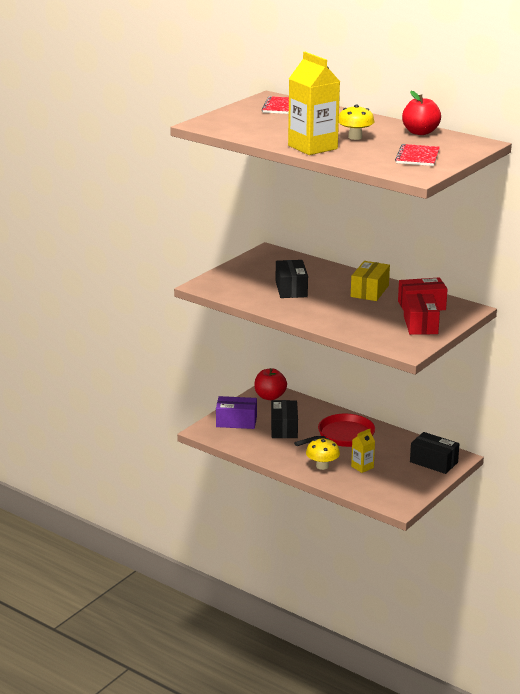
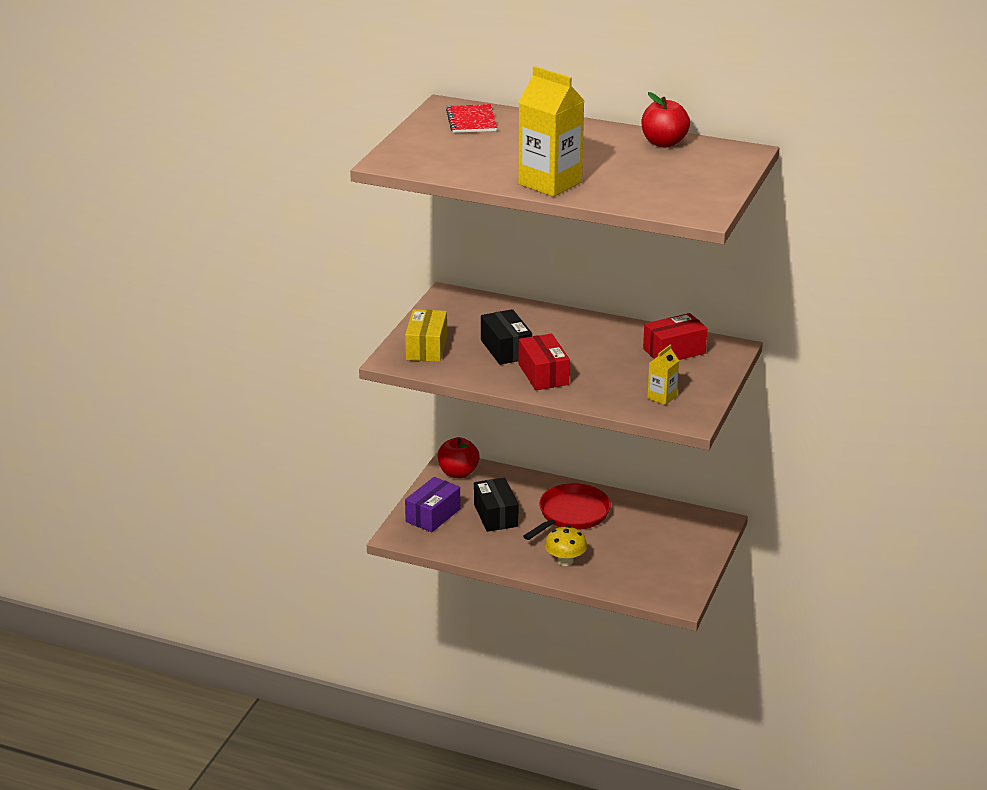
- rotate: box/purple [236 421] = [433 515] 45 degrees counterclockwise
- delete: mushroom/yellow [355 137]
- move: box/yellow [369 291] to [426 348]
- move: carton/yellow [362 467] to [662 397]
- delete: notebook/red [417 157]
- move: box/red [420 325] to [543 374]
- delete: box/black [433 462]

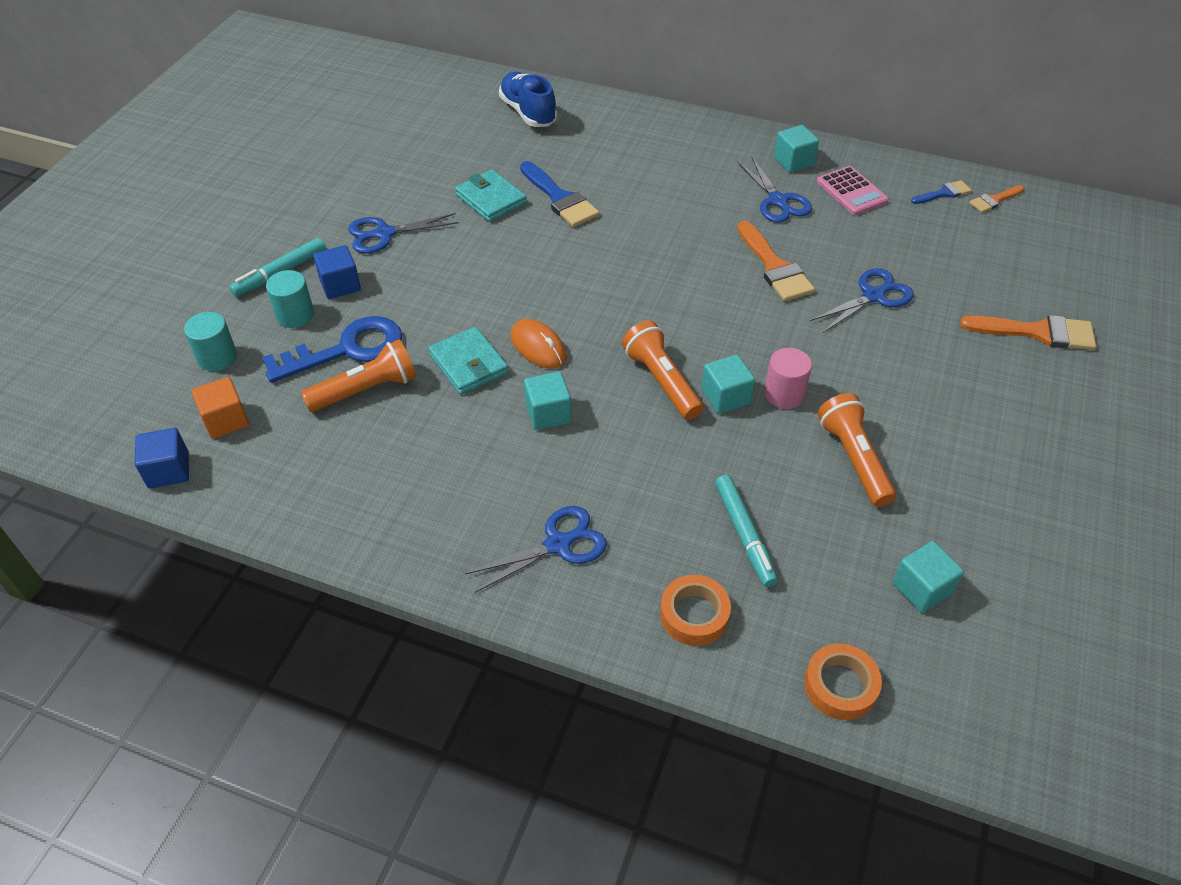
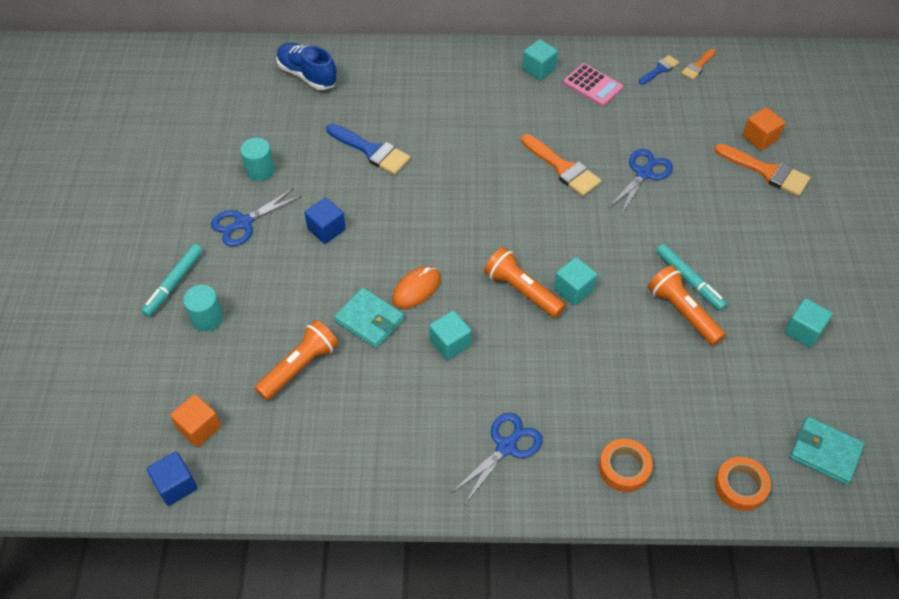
- move: cylinder/turquoise [217 357] to [260 170]
- delete: key/blue [346 350]
- move: cube/blue [340 285] to [326 229]
- move: wallet/turquoise [491 199] to [825 452]
- rotate: mouse/orange [538 347] = [416 289] 75 degrees counterclockwise
- move: marker/turquoise [744 534] to [689 281]
- delete: scissors/blue [777 201]
- delete: cylinder/pink [784 394]
- move: cube/turquoise [921 588] to [803 331]
- rotate: brush/orange [1037 332] = [767 171] 45 degrees clockwise
- insert: cube/orange [760 138]

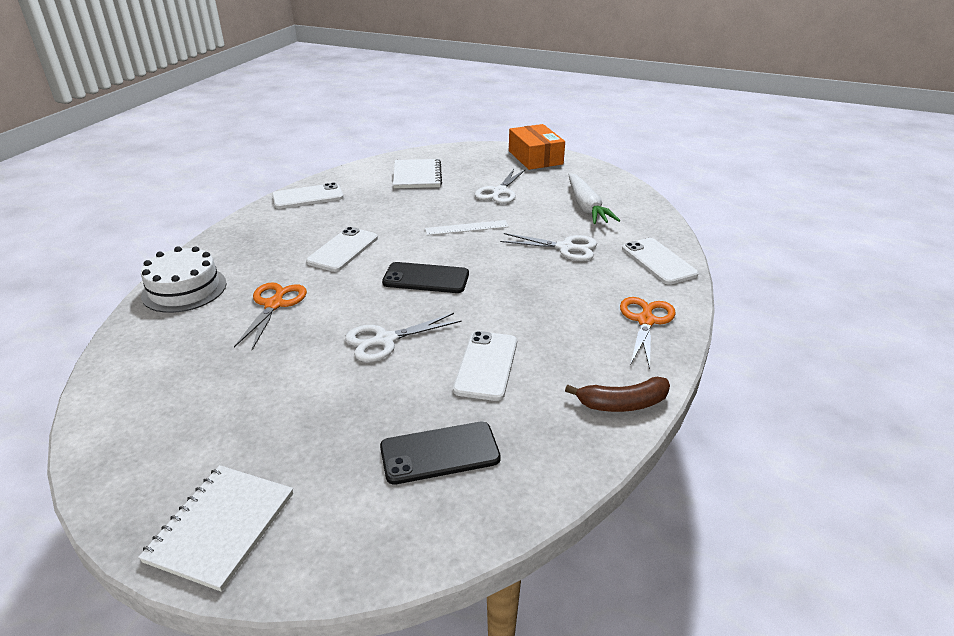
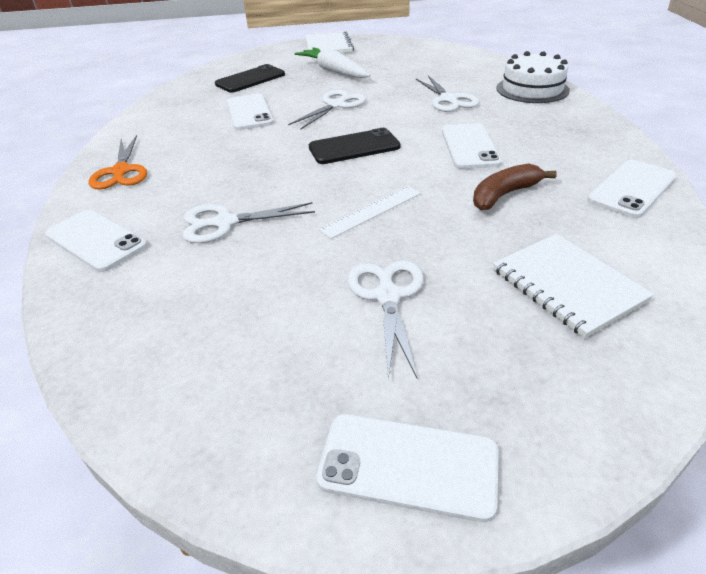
- recolor: scissors/orange [274 305] to scissors/white [448 100]
- replace: box/orange [535 157] to phone/white [408 465]
- move: banana/brown [622 404] to [504 195]
- move: carrot/white [586 207] to [334 71]

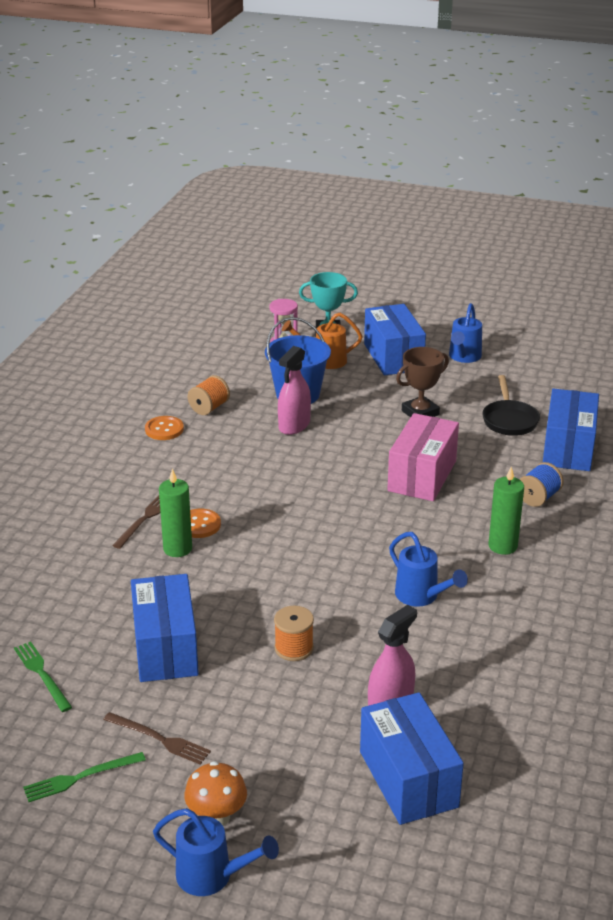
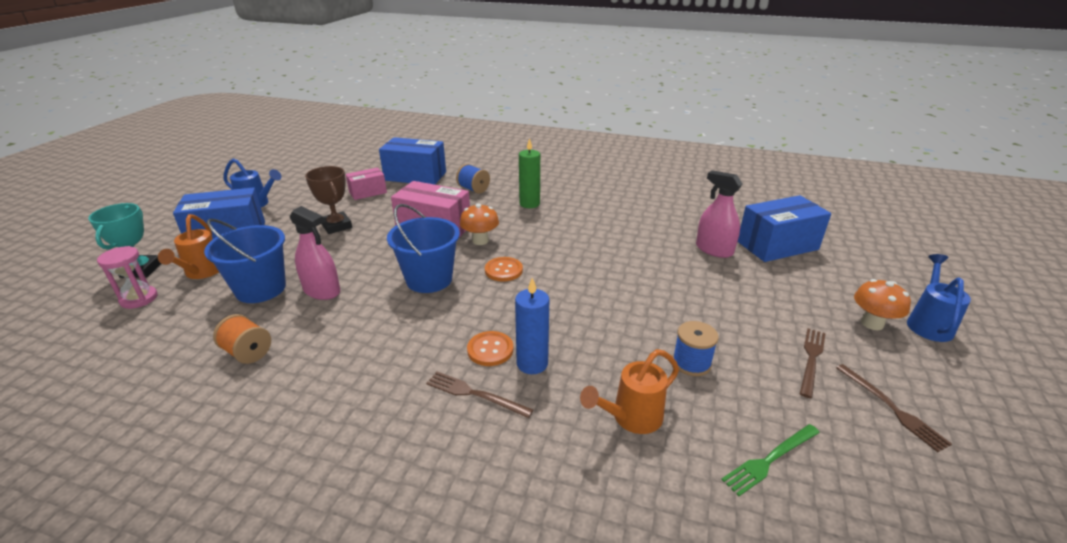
- recolor: fork/green [80 777] to fork/brown [892 408]
- replace: box/blue [165 648] to spool/blue [691 363]
- move: button/orange [164 429] to [503 270]
- recolor: candle/green [177 549] to candle/blue [532 363]
- delete: spool/orange [294 648]
- delete: watering can/blue [421 596]
- replace: pan/black [509 420] to box/pink [368 192]
- insert: bucket/blue [429 279]
- insert: mushroom/orange [480 240]
- insert: watering can/orange [631 418]

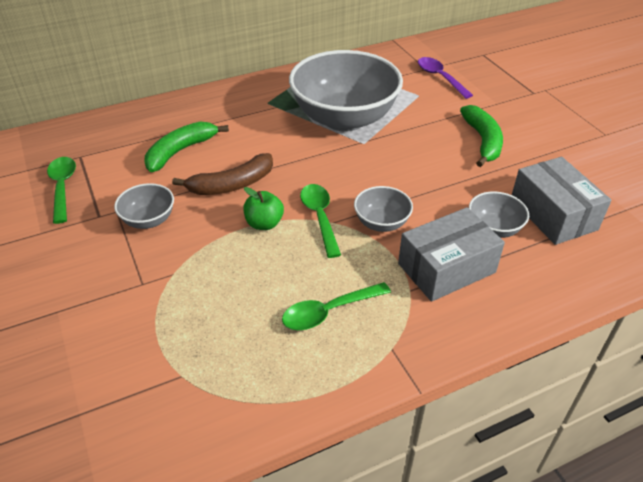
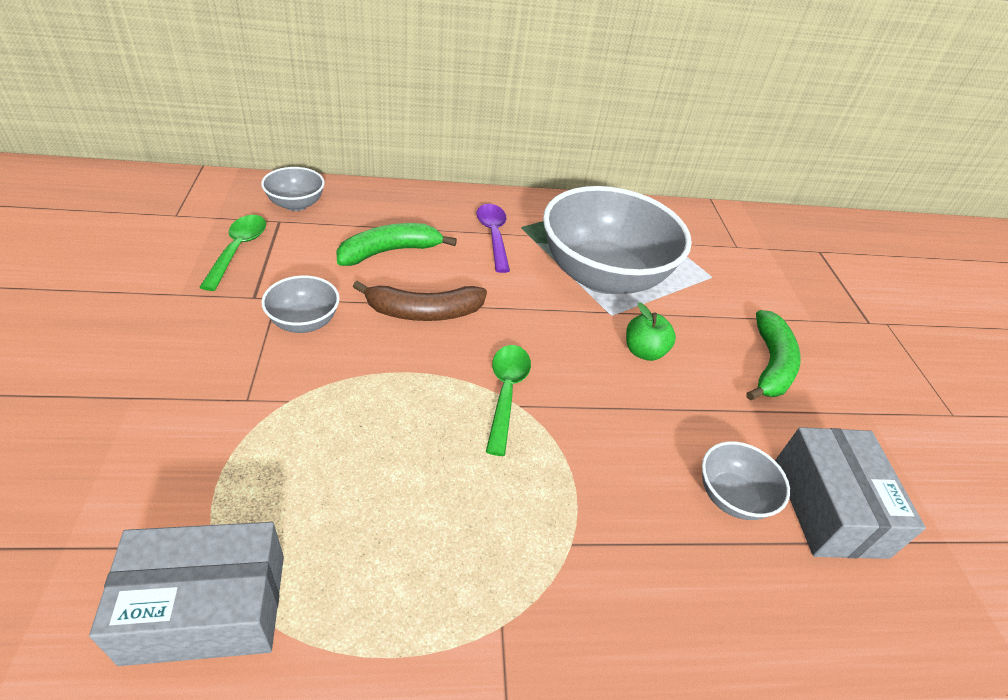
- move: apple/green [264 223] to [644 351]
- delete: spoon/green [329 312]
- move: bowl/grey [381 223] to [296 204]
- move: box/grey [446 268] to [206 607]
- move: spoon/purple [440 78] to [493 236]

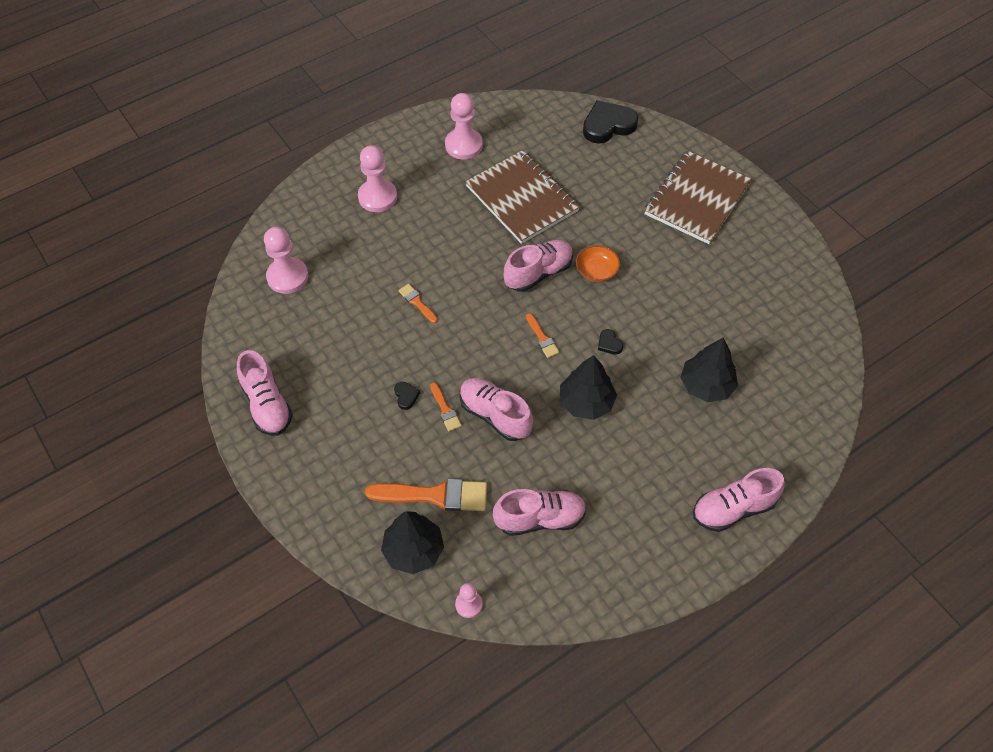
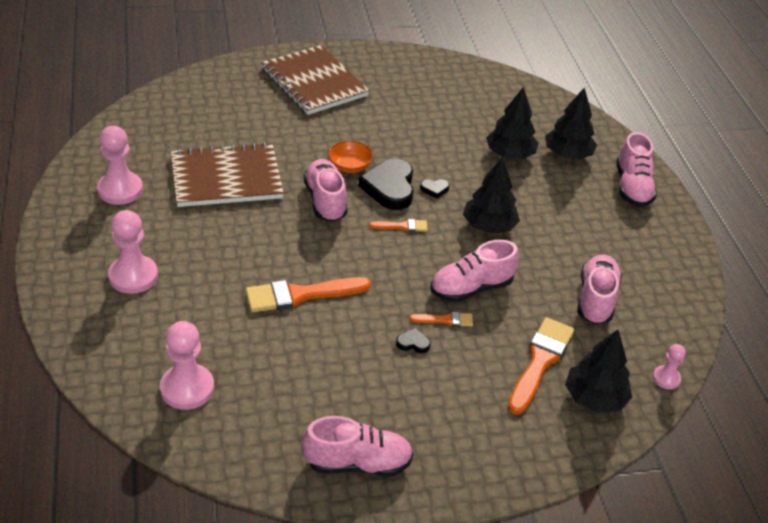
- resize: brush/orange [417 302] = [301 295] x1.99
- move: heart/black [608 125] to [390 188]
- insert: tree/black [567 154]

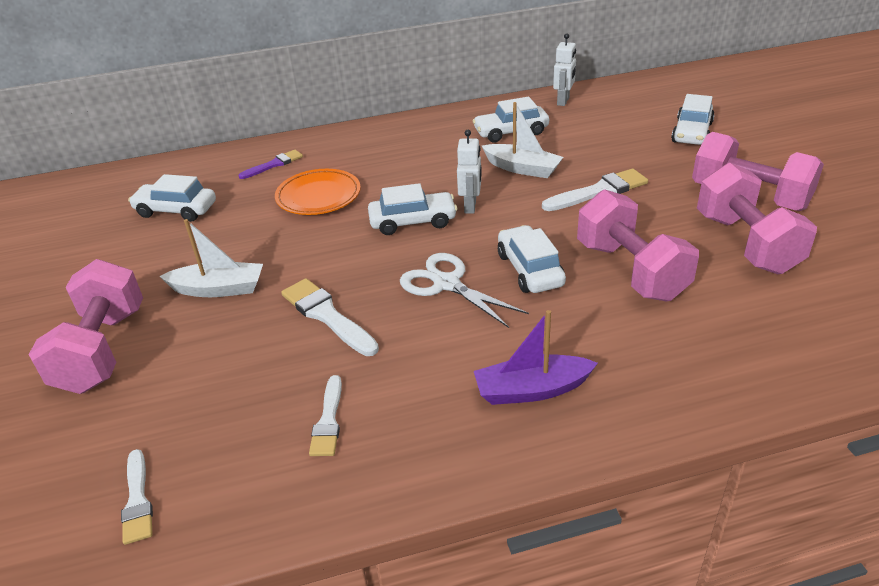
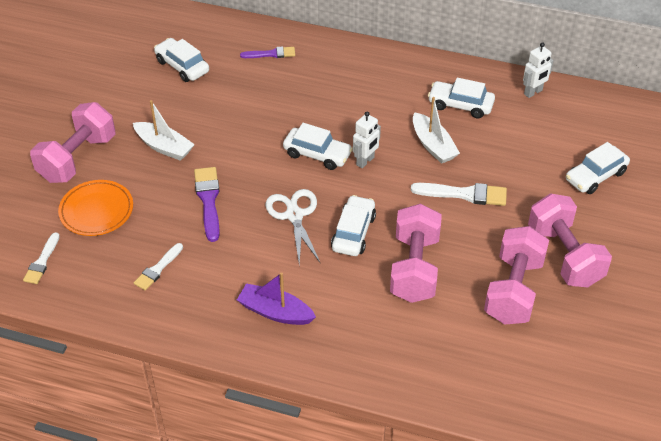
- move: plate/orange [318 196] to [96 211]
- recolor: brush/white [327 315] to brush/purple [208 200]

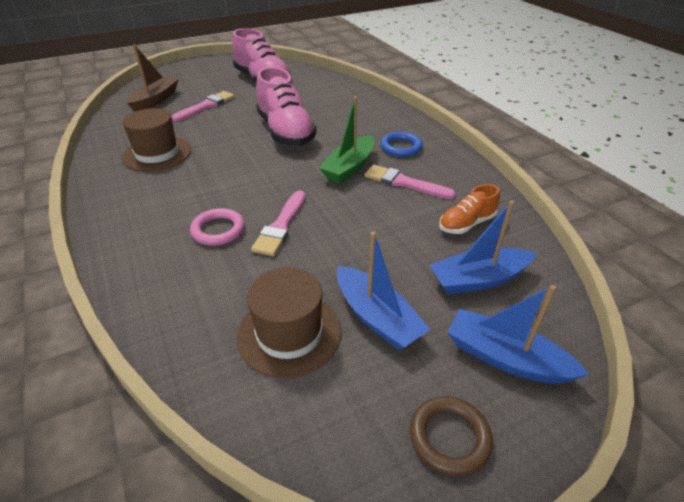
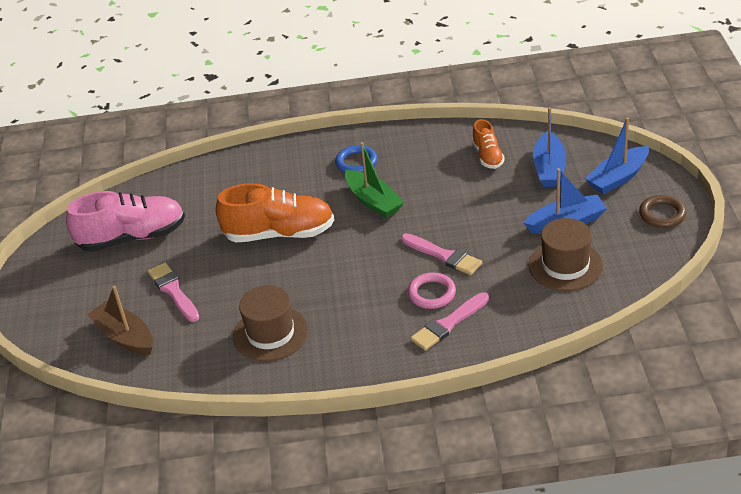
- recolor: shoe/pink [285 132] to shoe/orange [279 233]
- move: brush/pink [404 183] to [448 324]

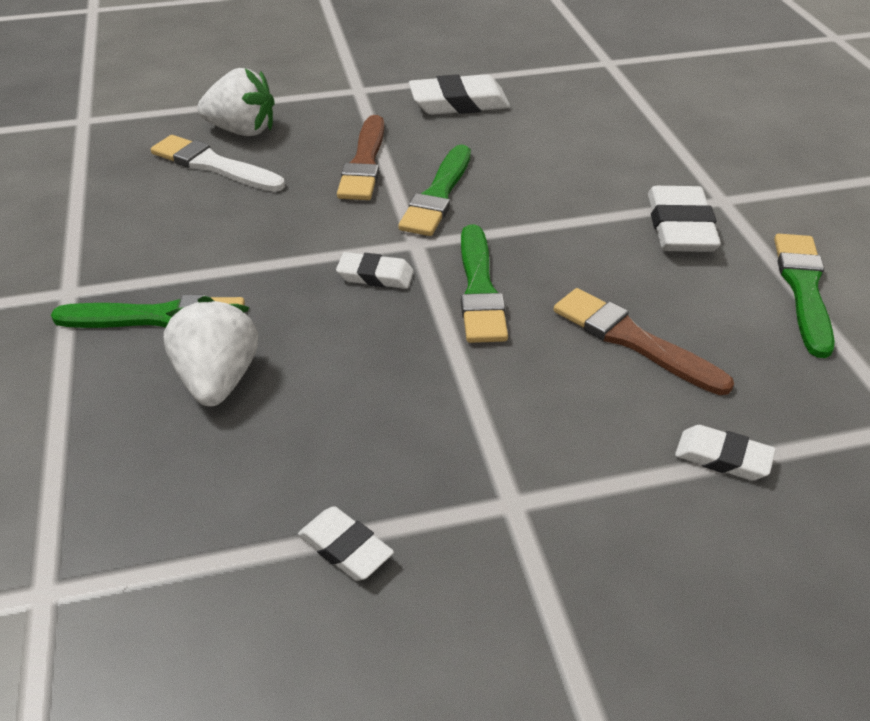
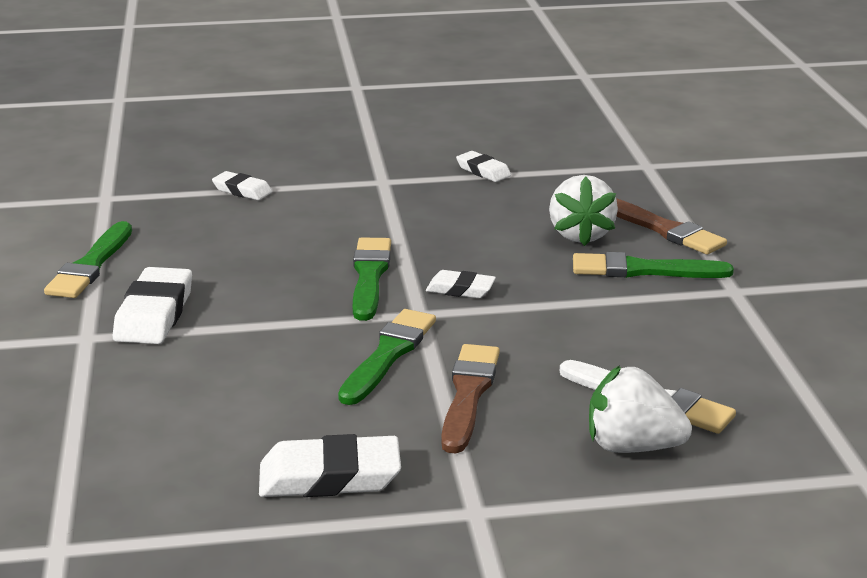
- move: brush/brown [633 340] to [663 229]

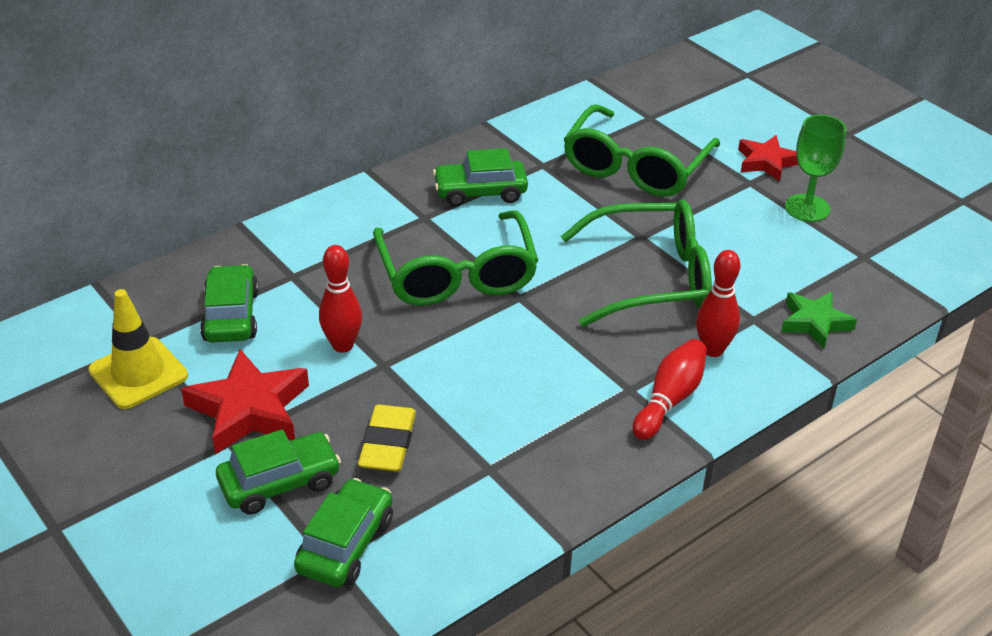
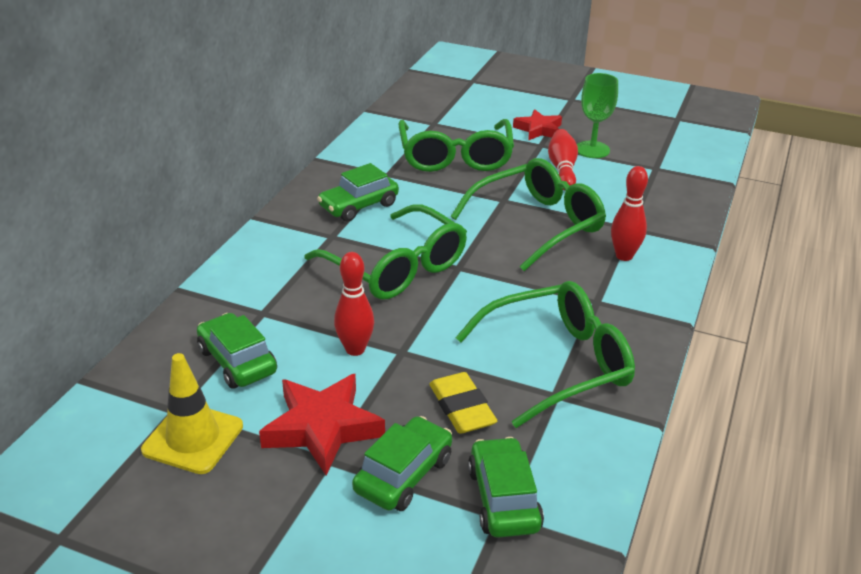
- move: bowling pin/red [669 399] to [562 169]
- delete: star/green [815 323]
- insert: glasses/green [557 363]

